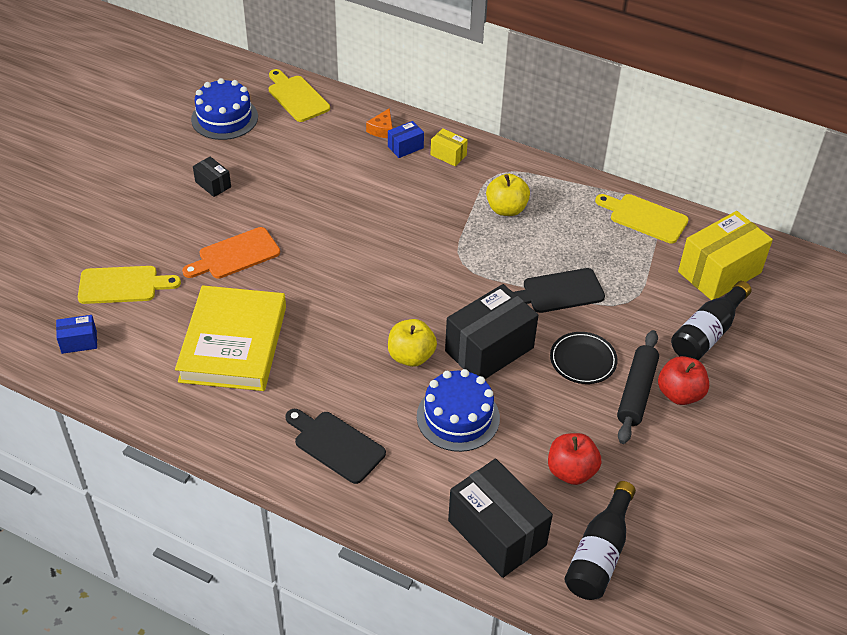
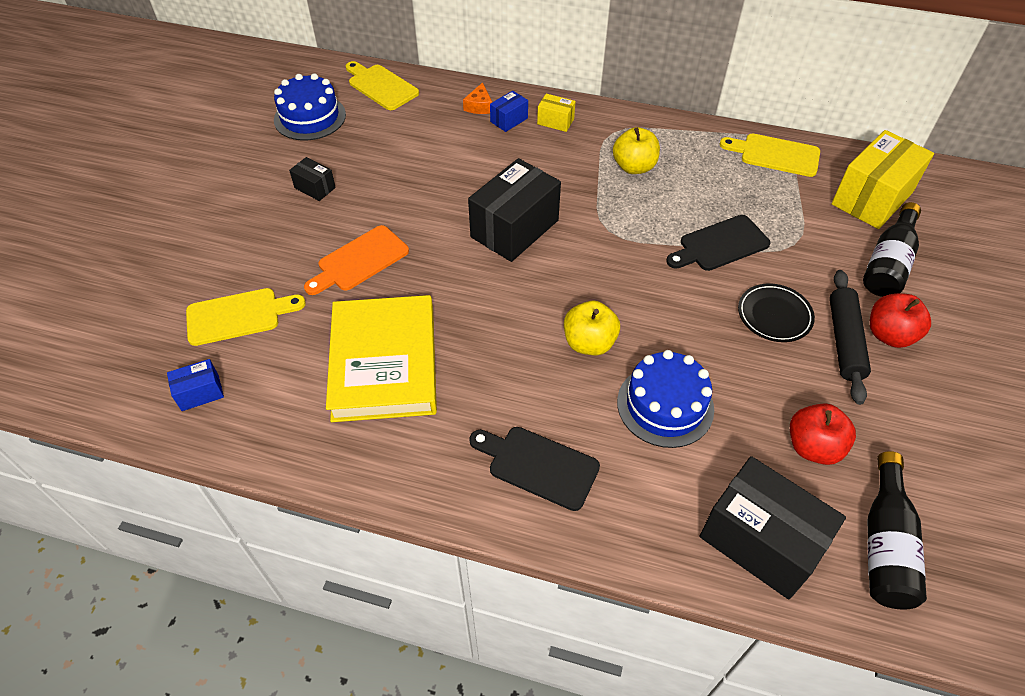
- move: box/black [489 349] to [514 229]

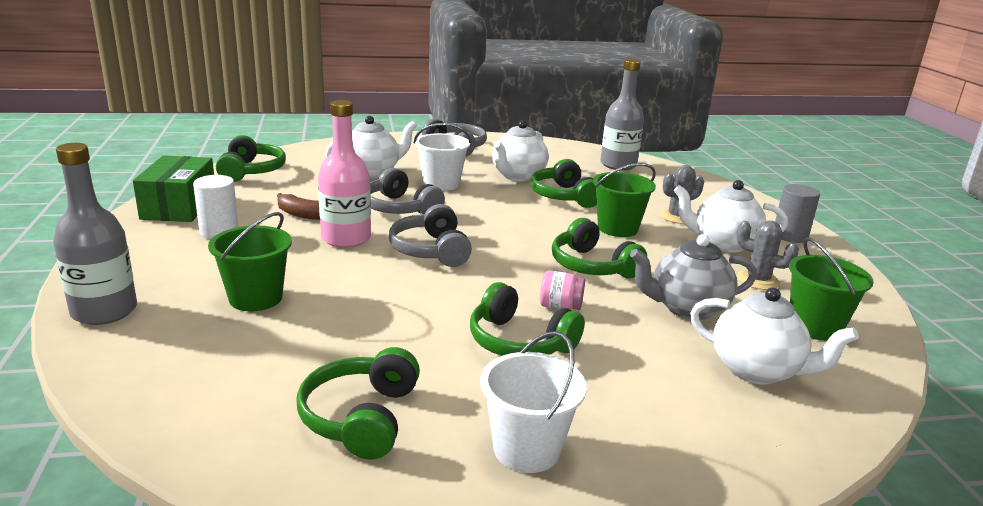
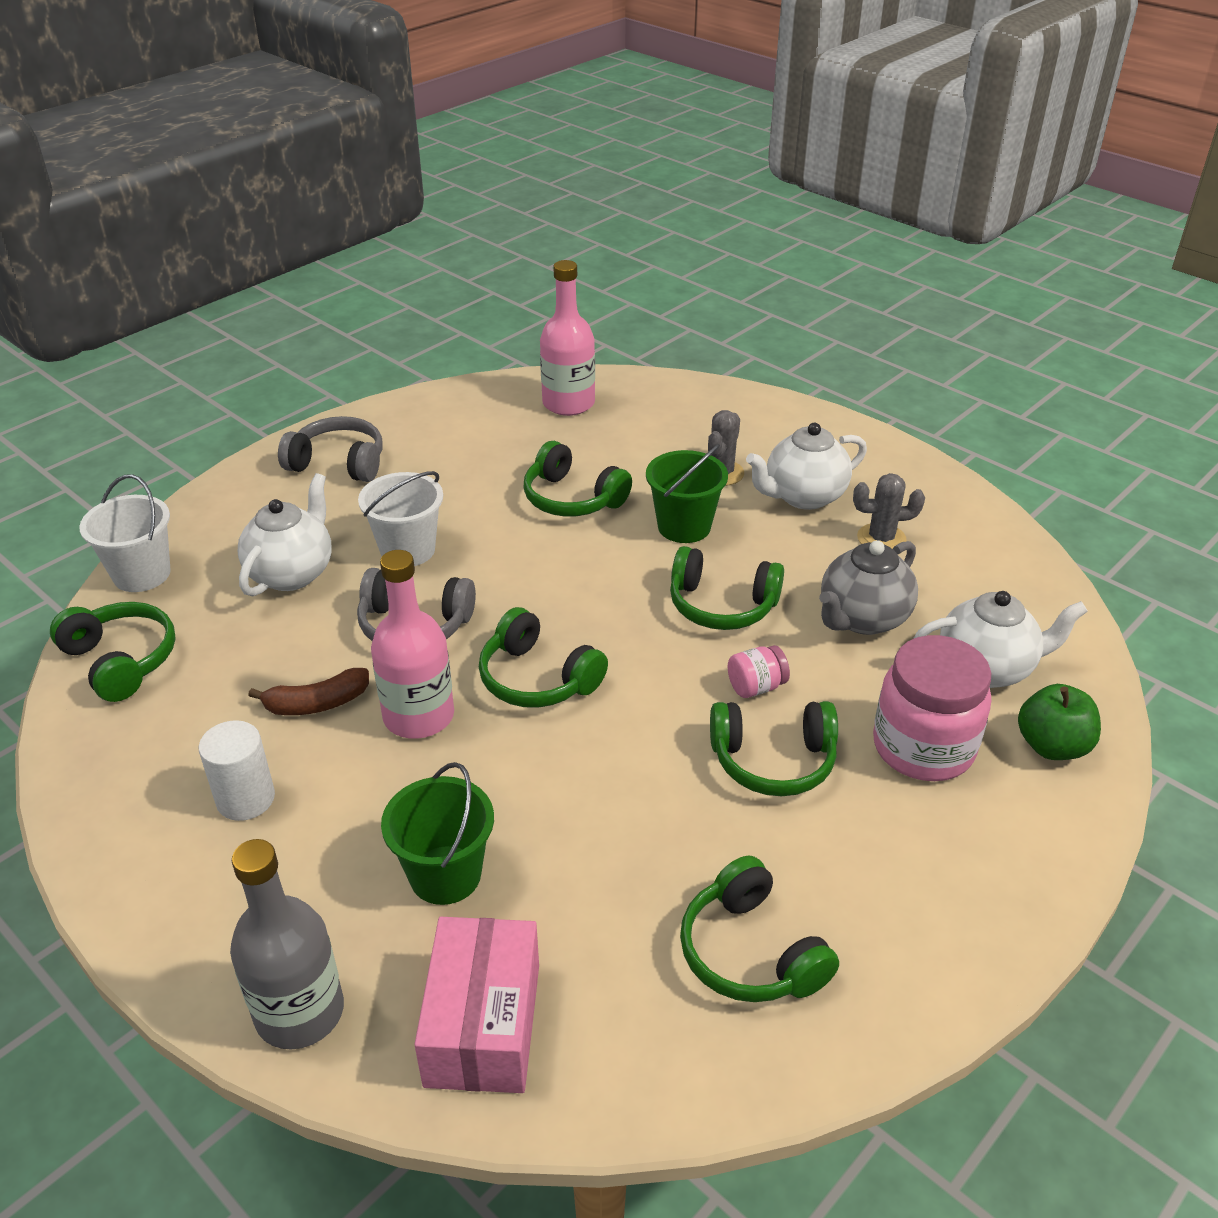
- delete: box/green [179 206]
- recolor: headphones/grey [431 250] to headphones/green [537 678]
- move: bucket/white [527 449] to [142 574]
- delete: teapot/white [517 176]
- recolor: bottle/grey [618 165] to bottle/pink [568 403]
- delete: cylinder/grey [790 236]
- delete: bucket/green [815 327]
- insert: box/pink [483 1024]
- insert: jar/pink [923 747]
- insert: apple/green [1052 746]

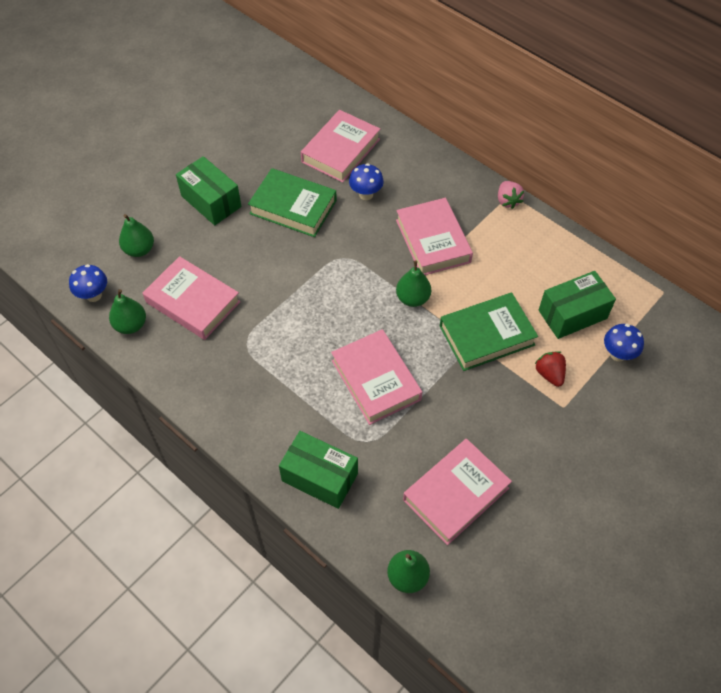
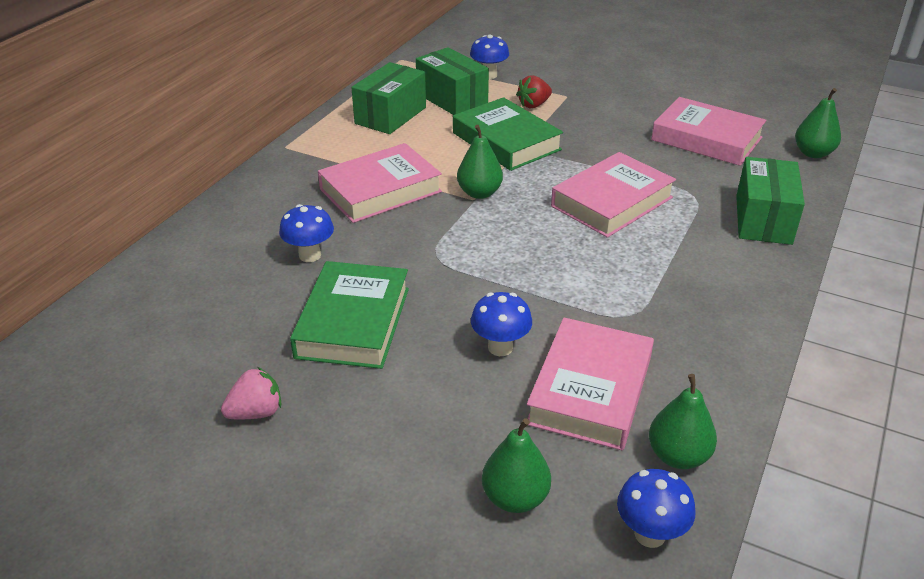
- move: box/green [211 201] to [390 115]
- delete: book/pink [340 150]
- move: strawberry/pink [507 201] to [256 412]
- insert: mushroom/blue [500 347]

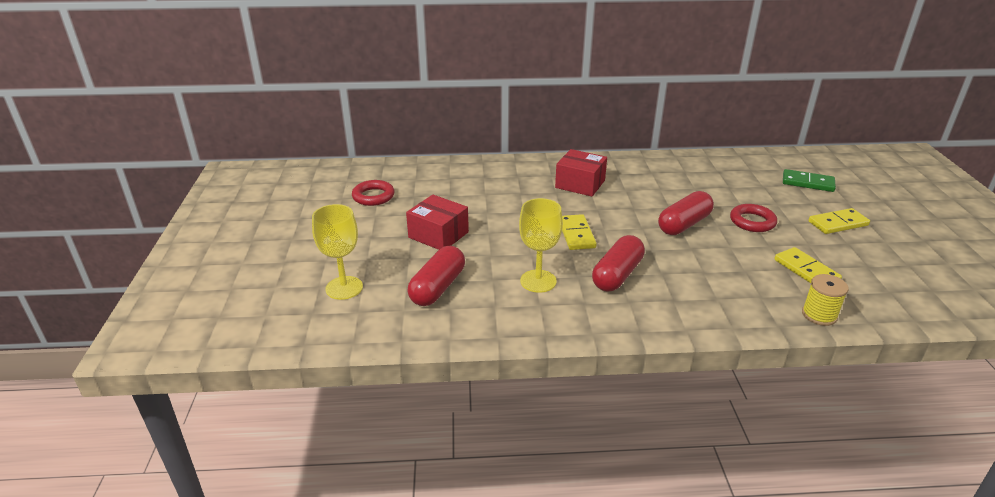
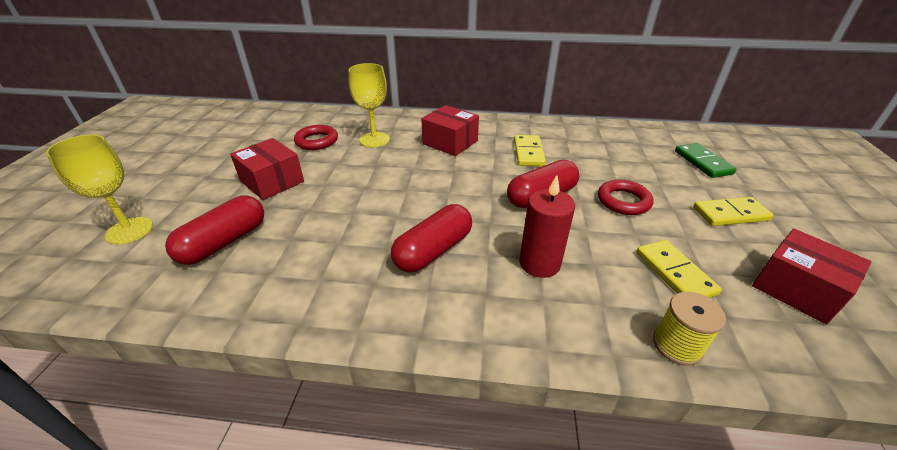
- move: ring/red [373 196] to [317 141]
- move: goblet/yellow [538 281] to [374 140]
- move: domino/yellow [576 234] to [528 153]
- rotate: domino/green [807 183] = [703 162] 45 degrees clockwise
- insert: candle/red [539 263]
- insert: box/red [797 289]

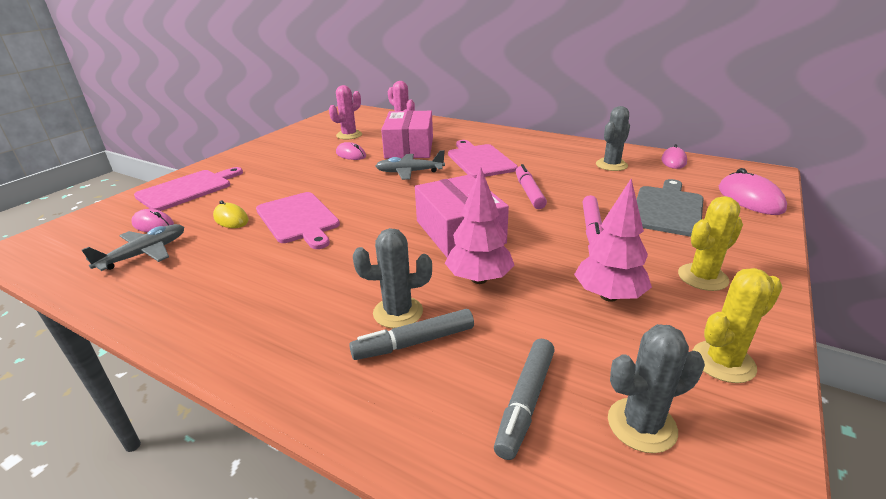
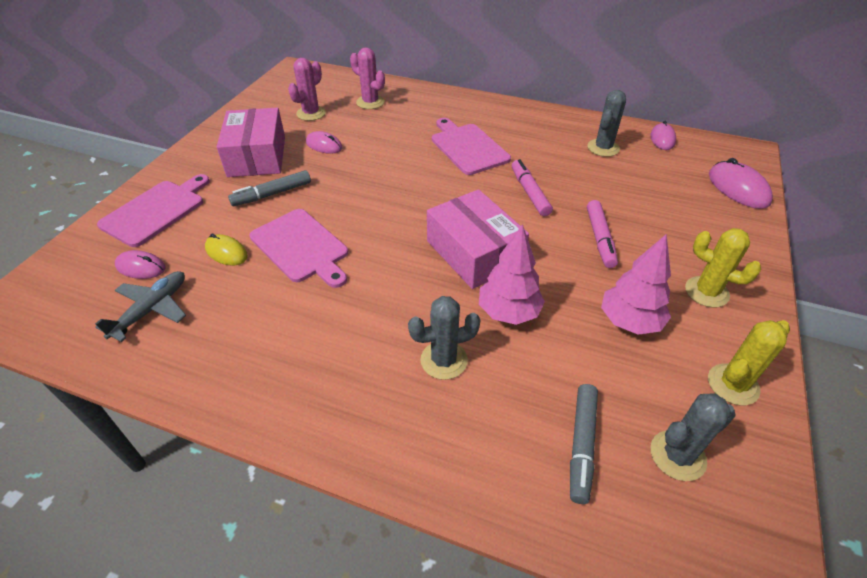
- move: marker/grey [414 342] to [272 194]
- delete: plane/grey [409 172]
- move: box/pink [409 147] to [257 156]
- delete: cutting board/grey [667 209]
- rotate: cactus/yellow [702 277] = [706 292] 75 degrees clockwise

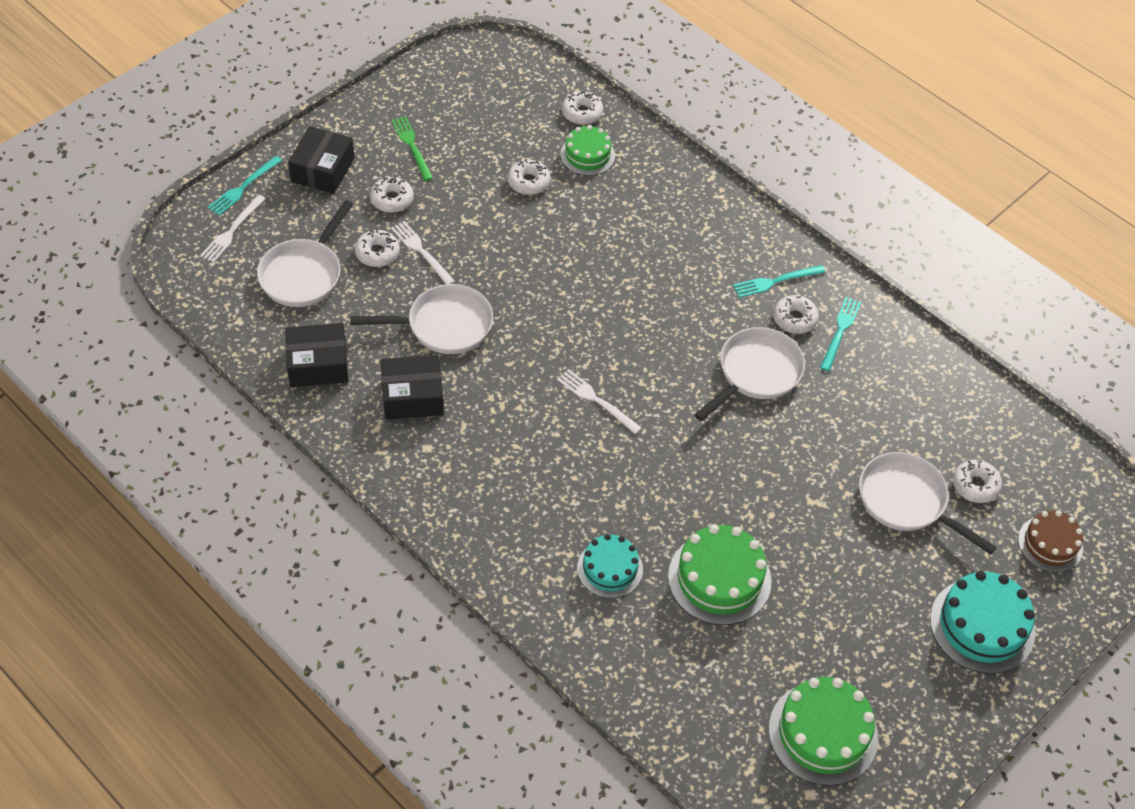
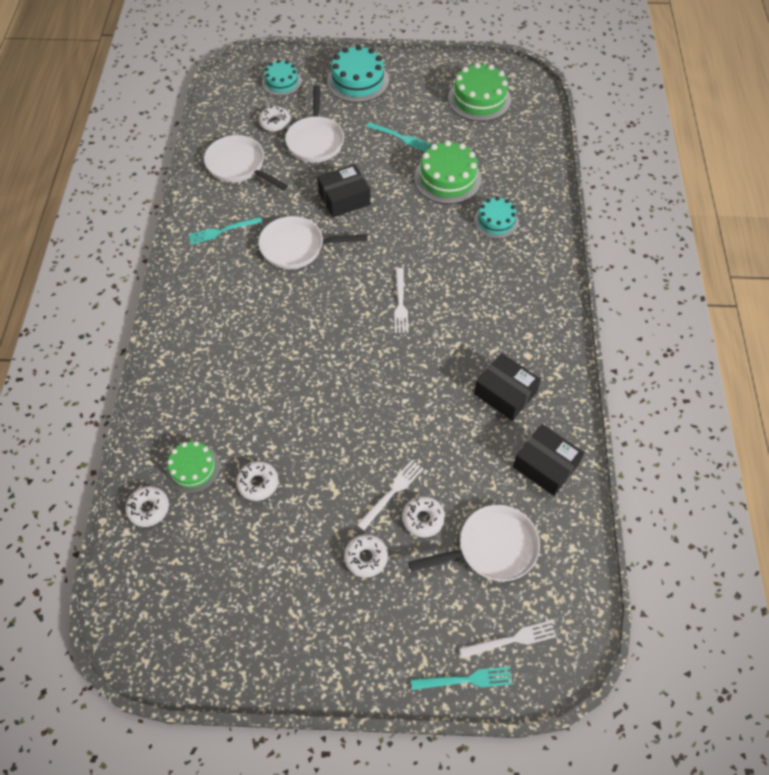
- move: box/black [323 170] to [344 199]
- move: pan/white [444 325] to [239 166]
- rotate: fork/white [421 251] = [392 492] 150 degrees counterclockwise
- delete: fork/green [412 146]
- move: fork/turquoise [775 281] to [400 137]
- delete: donut/white [794 319]
- recolor: cake/brown [1050 544] to cake/turquoise [281 82]

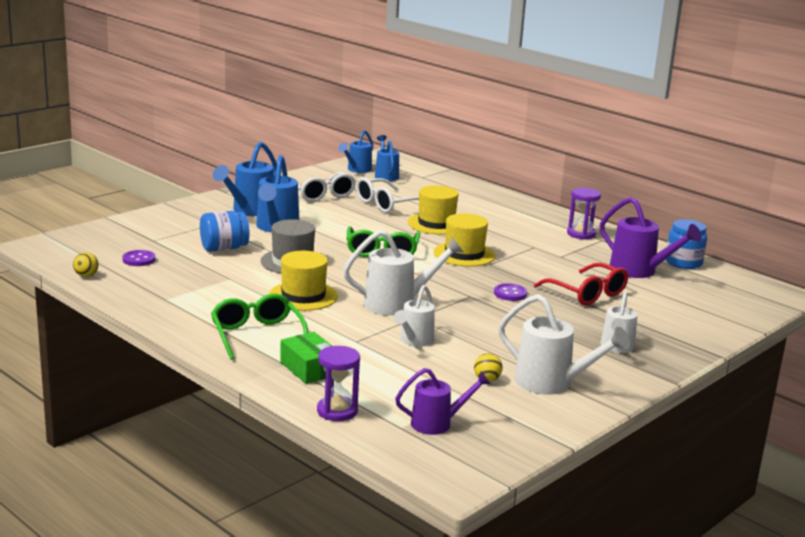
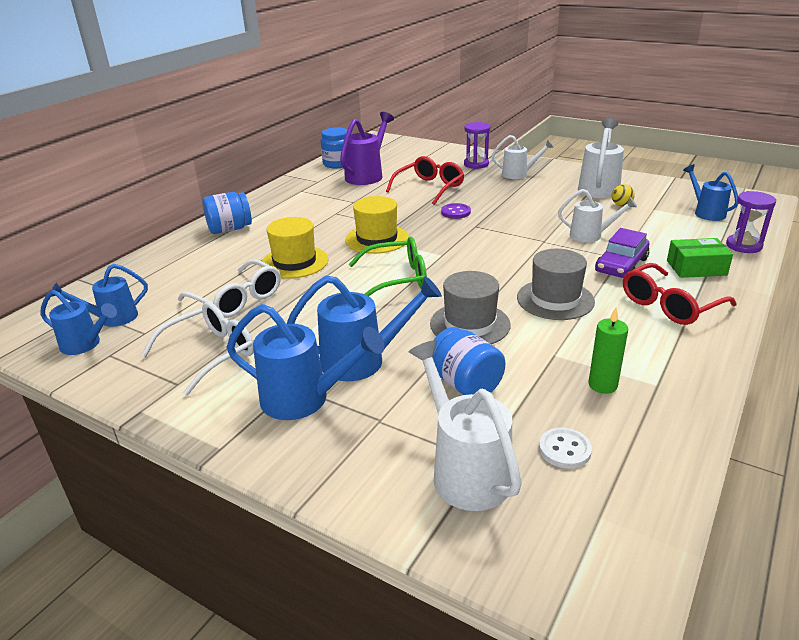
- delete: ball/yellow [86 275]
- recolor: button/purple [139 259] to button/white [564 449]
- recolor: glasses/green [257 335] to glasses/red [670 305]
- recolor: hat/yellow [303 296] to hat/grey [555 299]
- rotate: box/green [309 368] = [696 268] 45 degrees clockwise
- move: watering can/white [397 304] to [465 471]
- recolor: watering can/purple [437 423] to watering can/blue [706 212]
- move: hourglass/purple [581 234] to [476 164]
- insert: jar/blue [230 229]
- insert: candle/green [602 385]
- insert: car/purple [621 265]

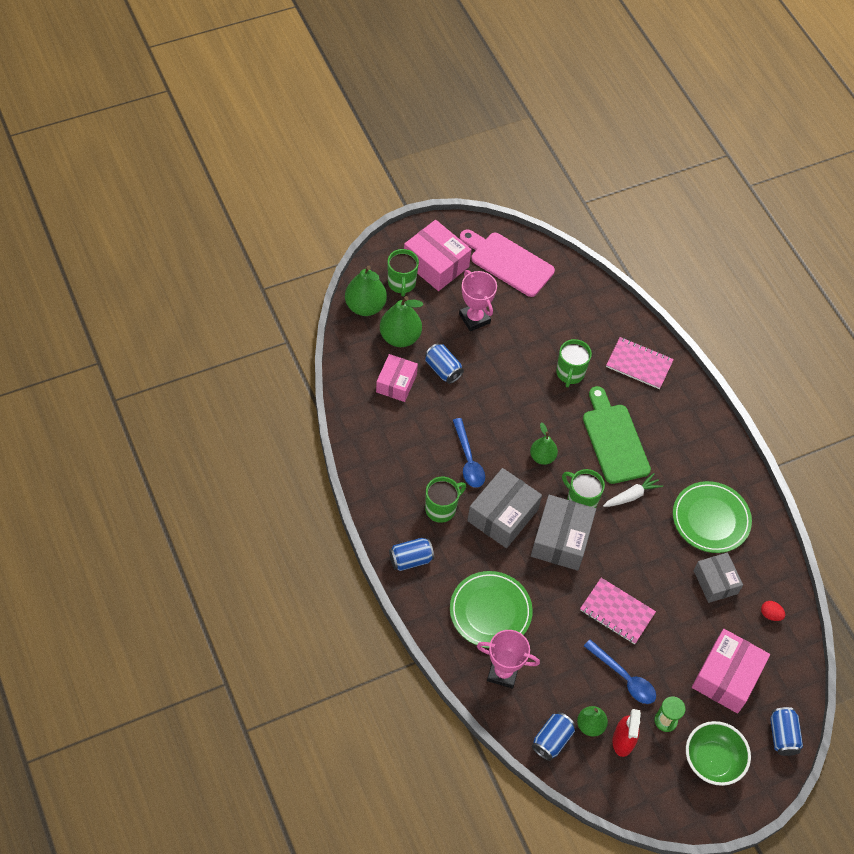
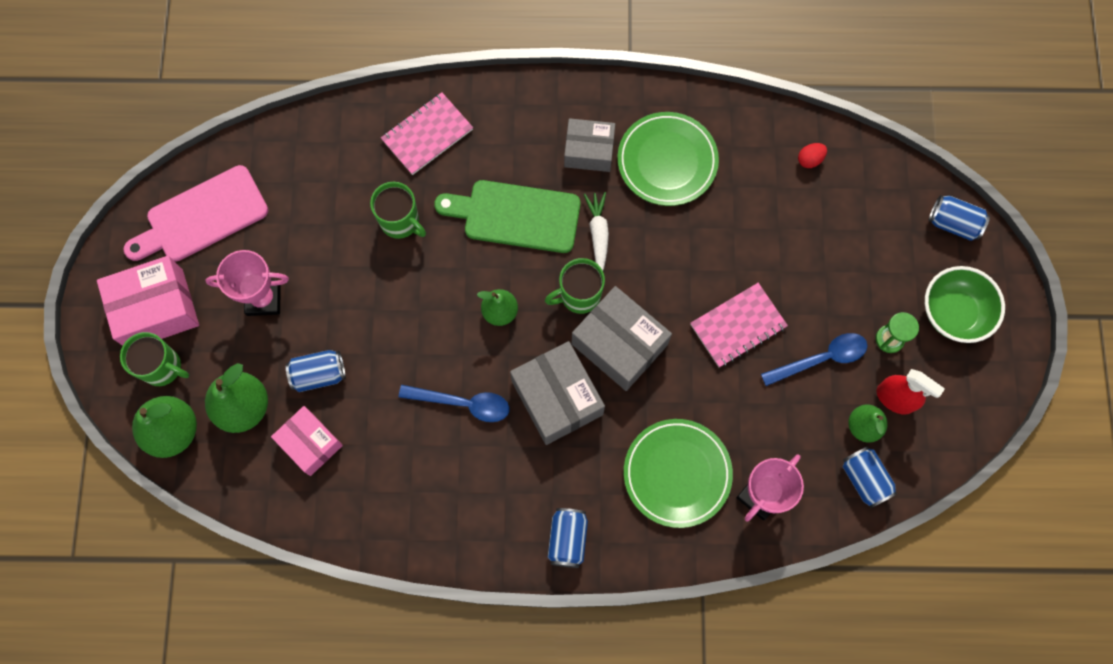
- delete: mug/green [441 508]
- delete: box/pink [726 677]
- move: box/grey [715 582] to [589 151]

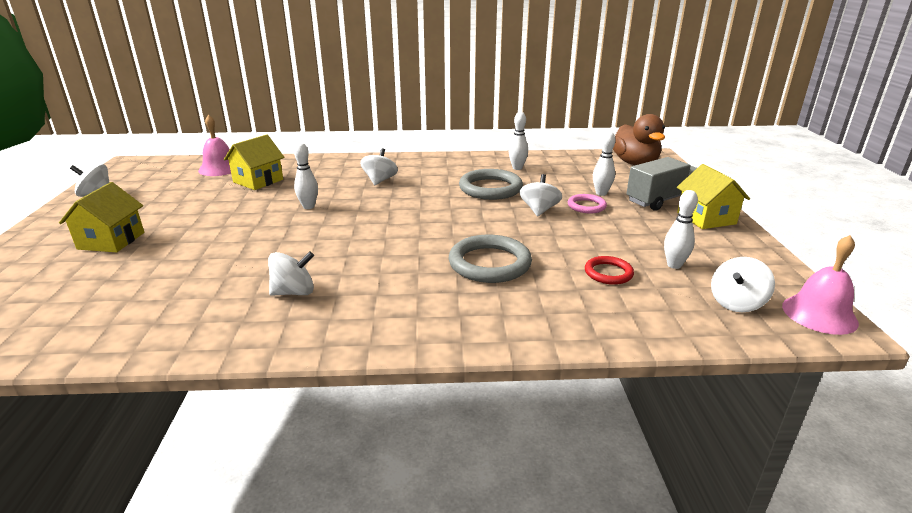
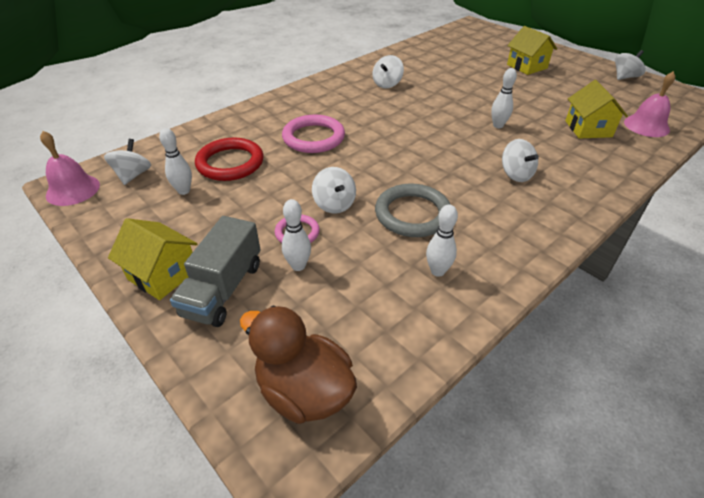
- recolor: ring/grey [489 263] to ring/pink [313 137]
- resize: ring/red [608 273] = [230 163] x1.78

